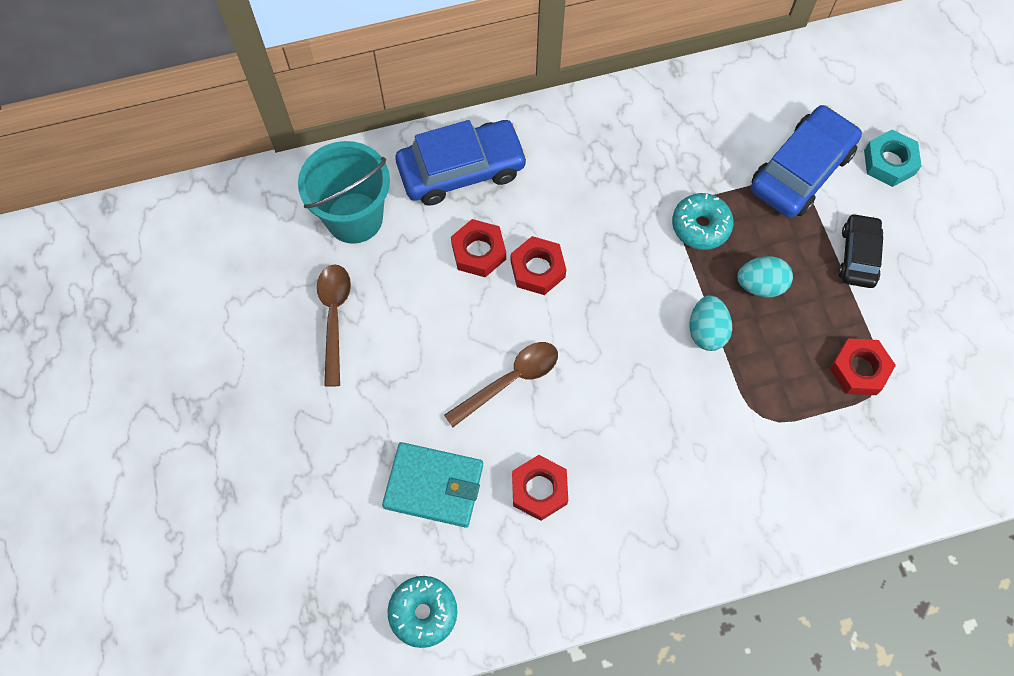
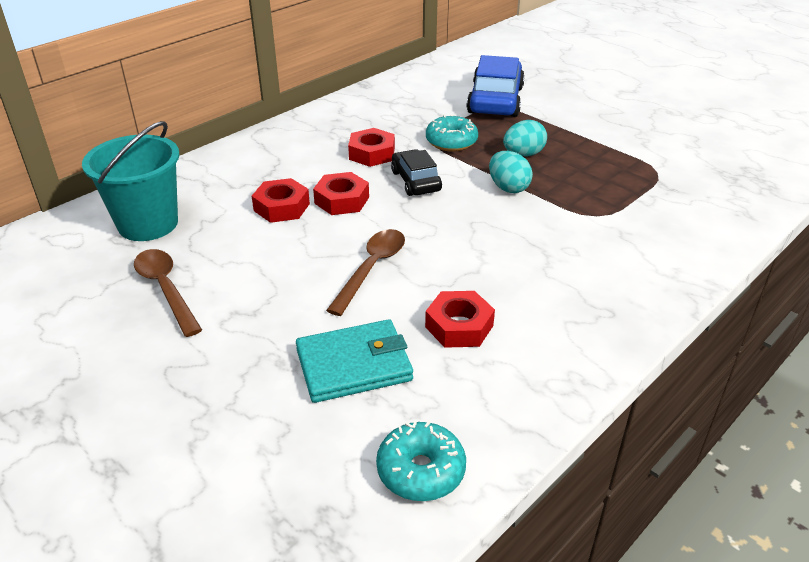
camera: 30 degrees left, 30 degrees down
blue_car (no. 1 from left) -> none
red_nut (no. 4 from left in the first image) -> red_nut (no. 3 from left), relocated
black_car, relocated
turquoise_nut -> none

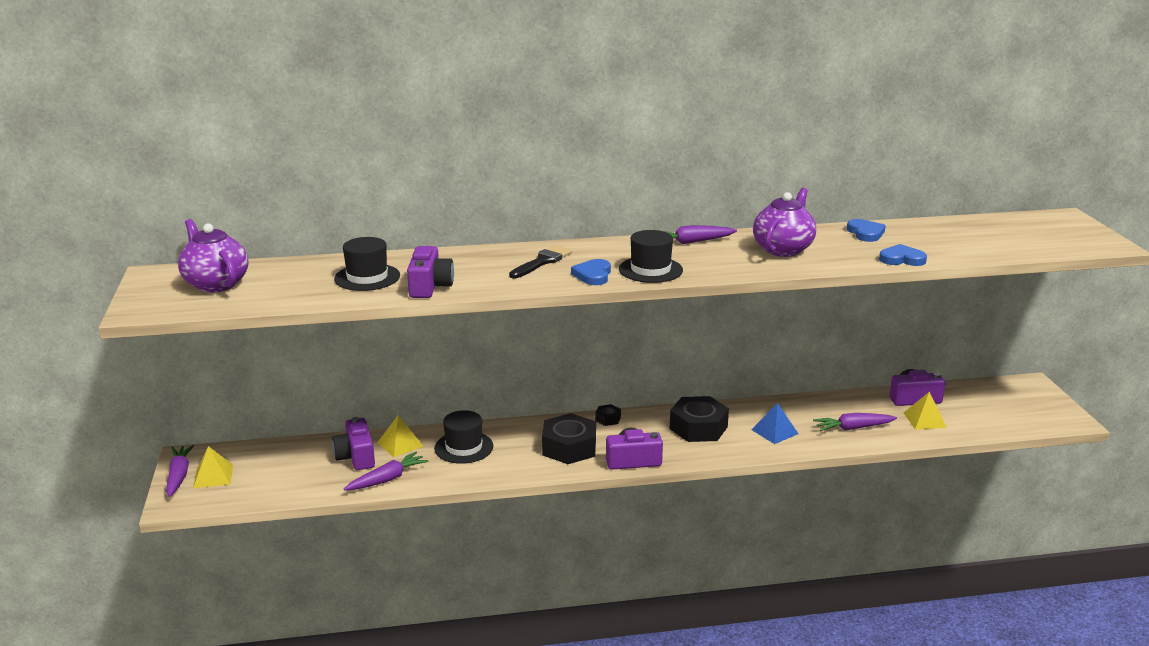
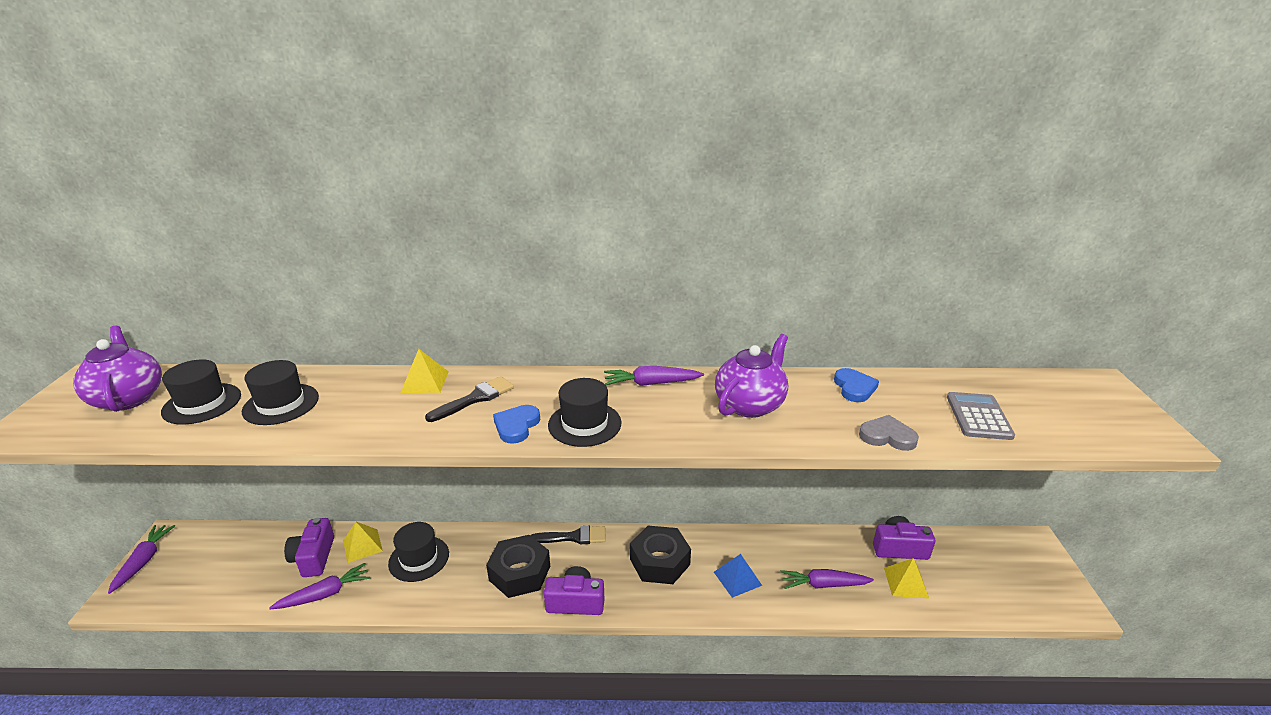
camera: 10 degrees right, 5 degrees up
yellow_pyramid (no. 1 from left in the first image) -> yellow_pyramid (no. 2 from left), relocated
purple_camera (no. 2 from left) -> none
black_nut (no. 2 from left) -> black_brush (no. 2 from left)
blue_heart (no. 3 from left) -> grey_heart
none -> black_hat (no. 1 from left)
none -> grey_calculator

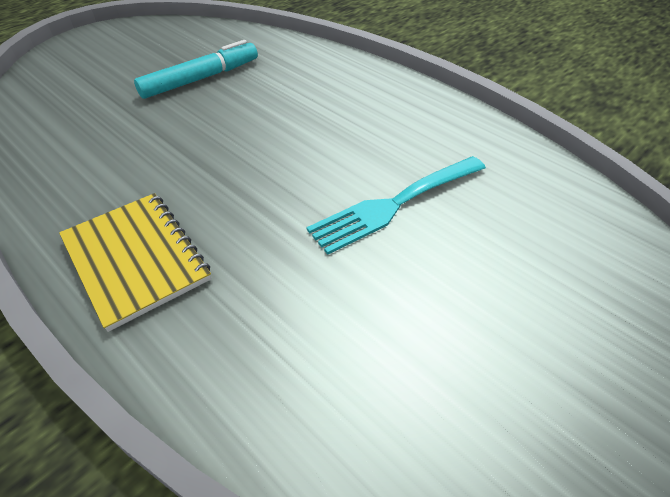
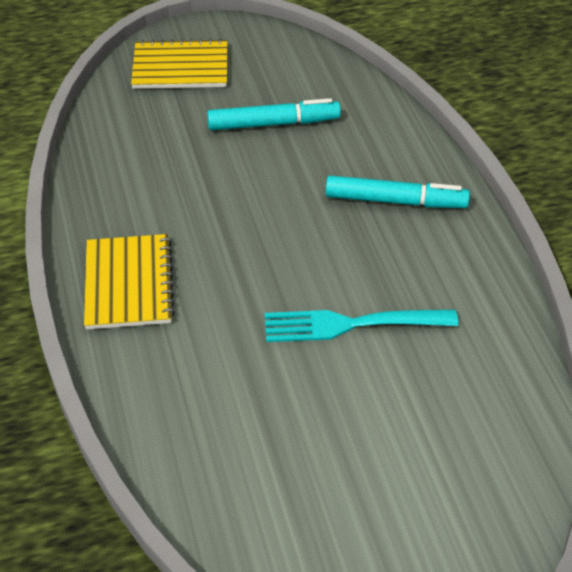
camera: 30 degrees right, 0 degrees up
none -> yellow_notebook (no. 2 from left)
none -> turquoise_marker (no. 2 from left)

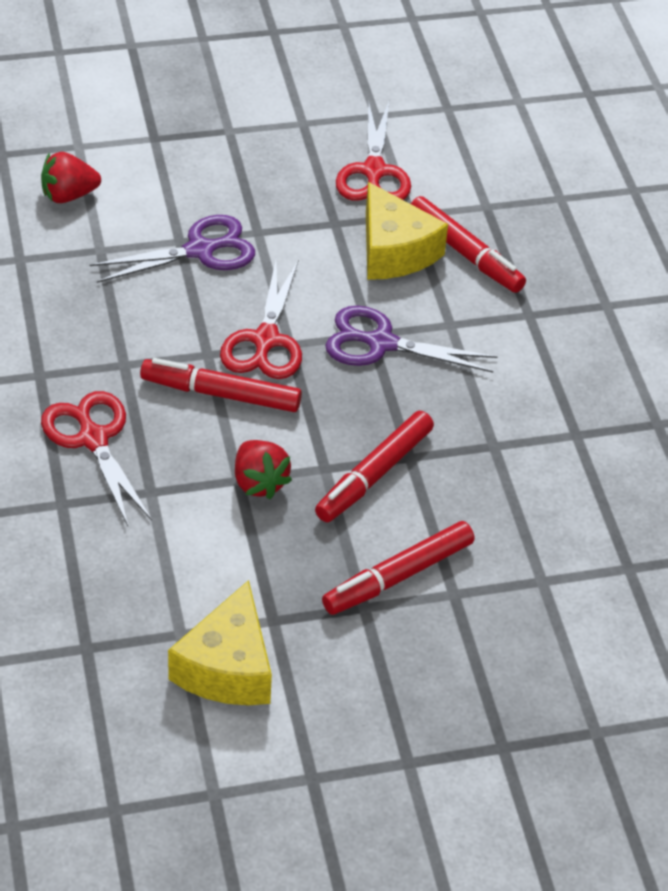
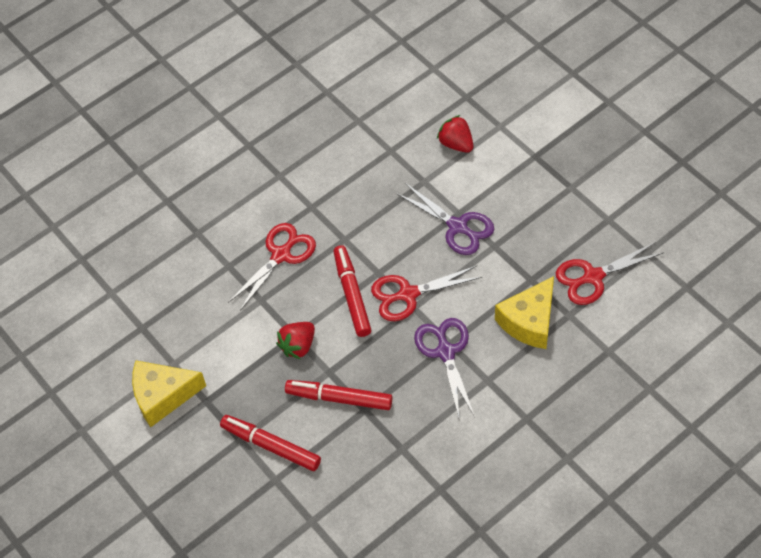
camera: 70 degrees right, 10 degrees up
red_marker (no. 4 from left) -> none

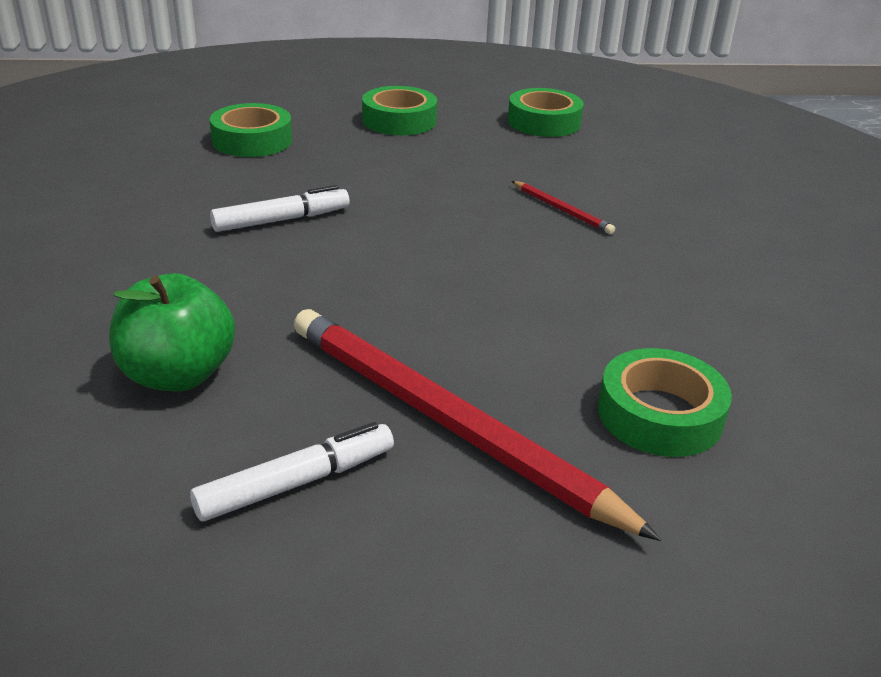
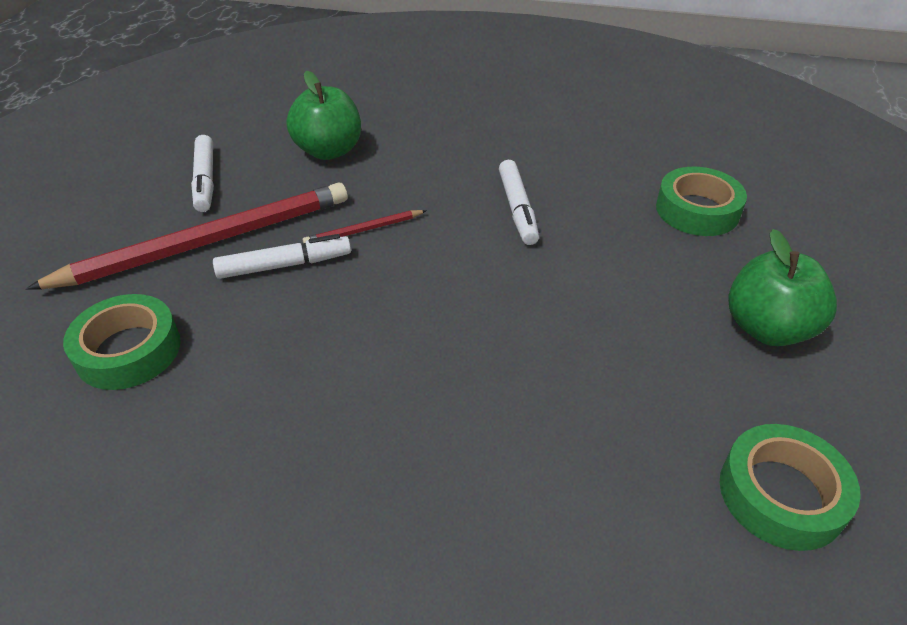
camera: 110 degrees right, 10 degrees up
green_tape (no. 2 from left) -> green_apple (no. 2 from left)
red_pencil (no. 2 from left), relocated
none -> white_marker (no. 2 from left)

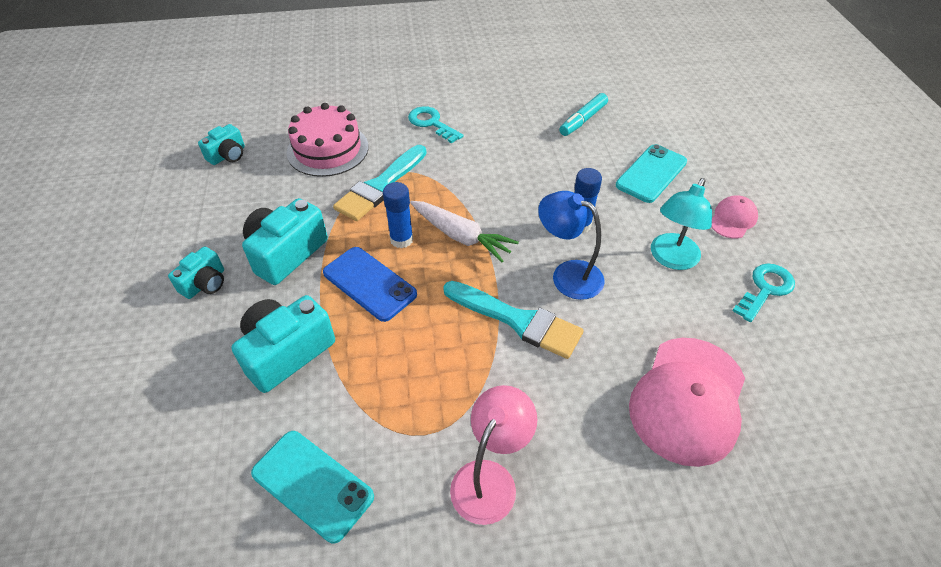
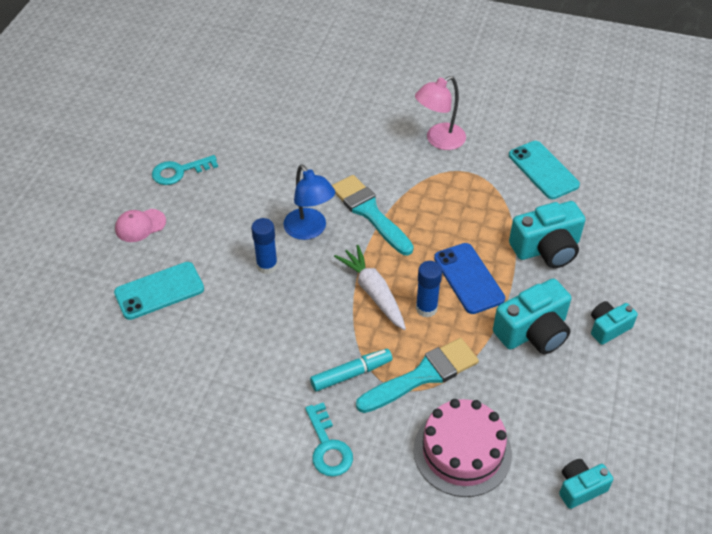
camera: 155 degrees left, 0 degrees up
turquoise_marker, relocated
pink_cap (no. 1 from left) -> none
turquoise_lamp -> none

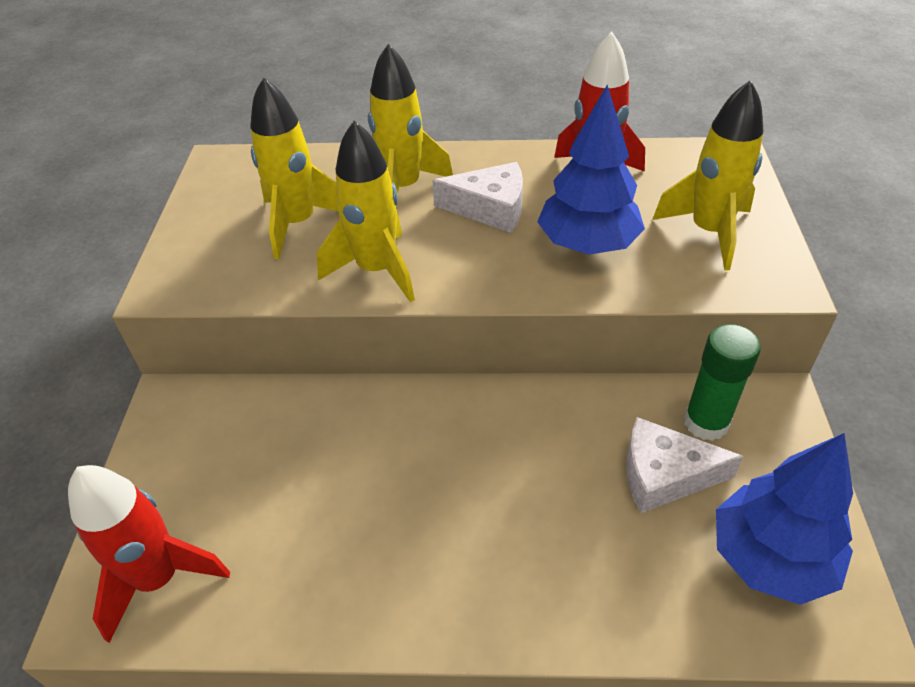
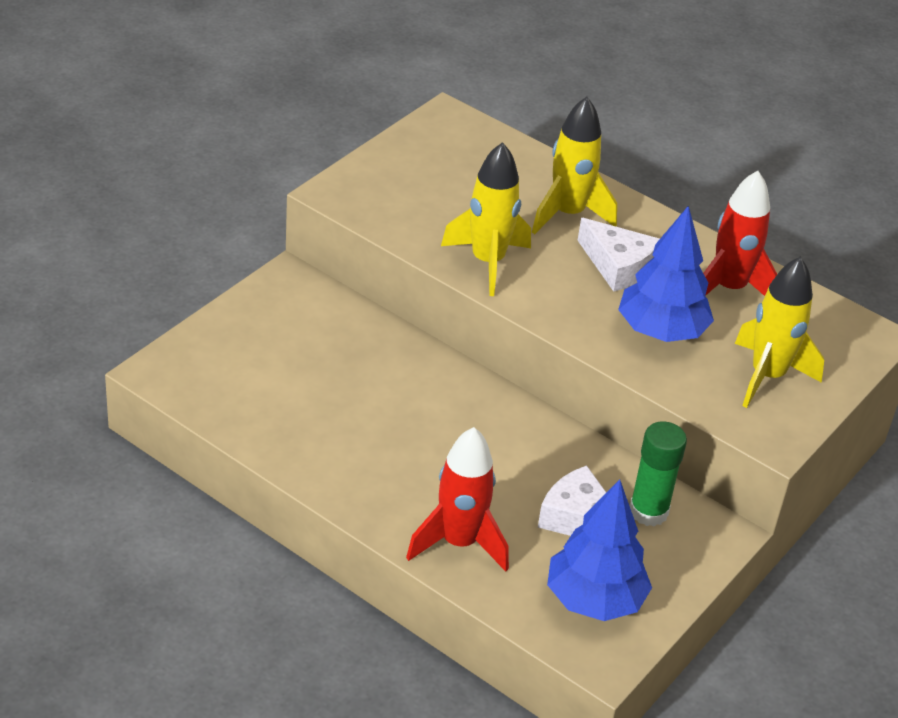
camera: 30 degrees right, 5 degrees down
red_rocket (no. 1 from left), relocated
yellow_rocket (no. 1 from left) -> none

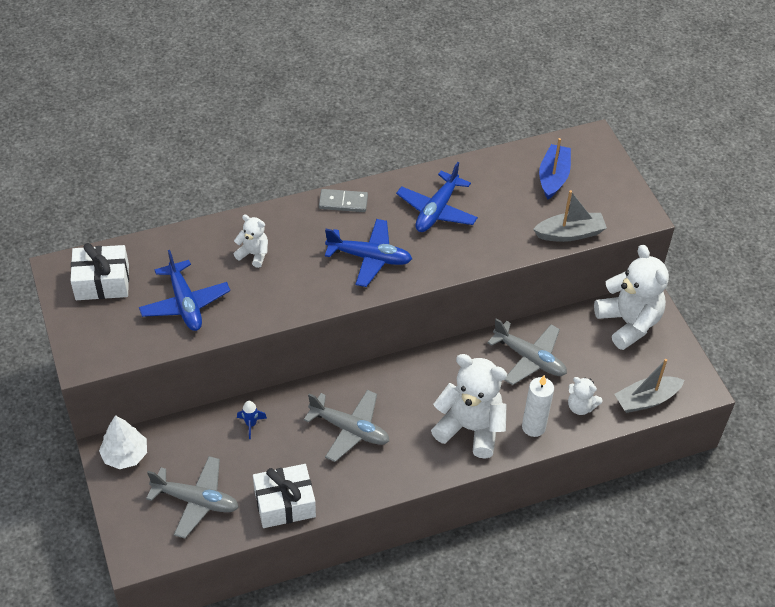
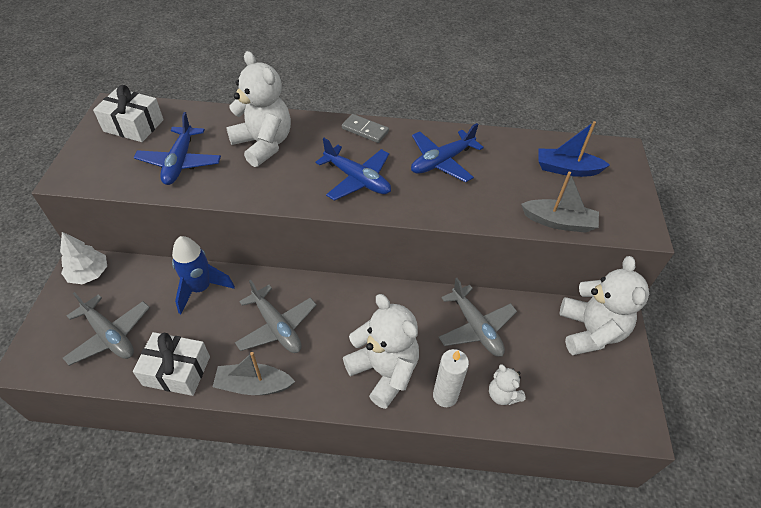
camera: 25 degrees right, 0 degrees up
white_teddy_bear (no. 1 from left), x2.02
blue_rocket, x2.10
blue_boat, 120 degrees counterclockwise
grey_boat (no. 2 from left in the first image) -> grey_boat (no. 1 from left), relocated

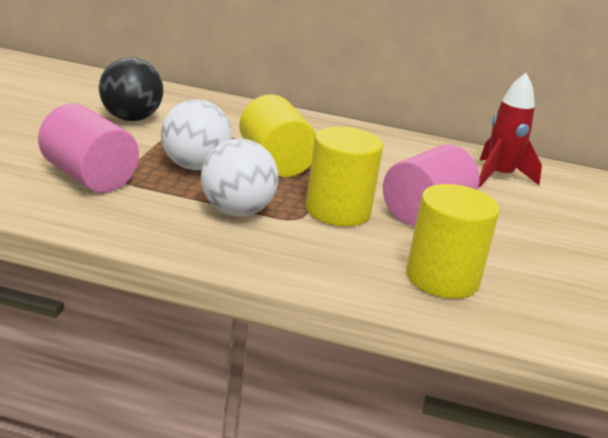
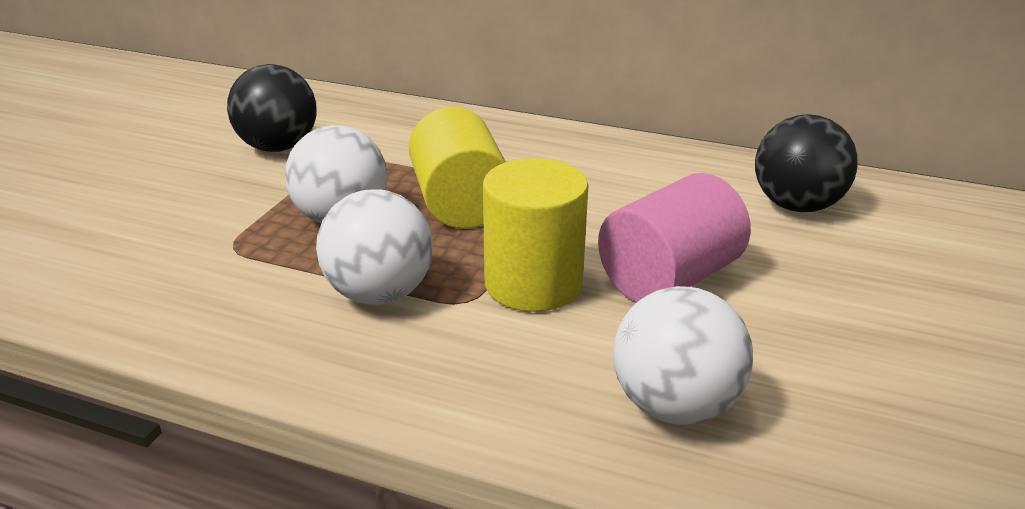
camera: 10 degrees right, 5 degrees up
pink_cylinder (no. 1 from left) -> none
yellow_cylinder (no. 3 from left) -> white_ball (no. 3 from left)
red_rocket -> black_ball (no. 2 from left)

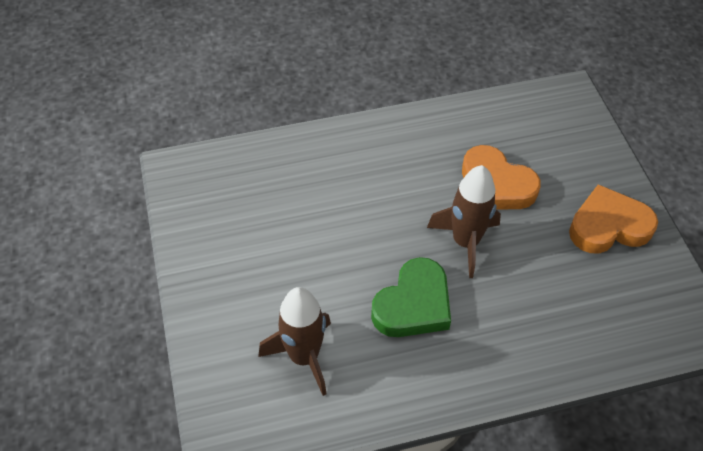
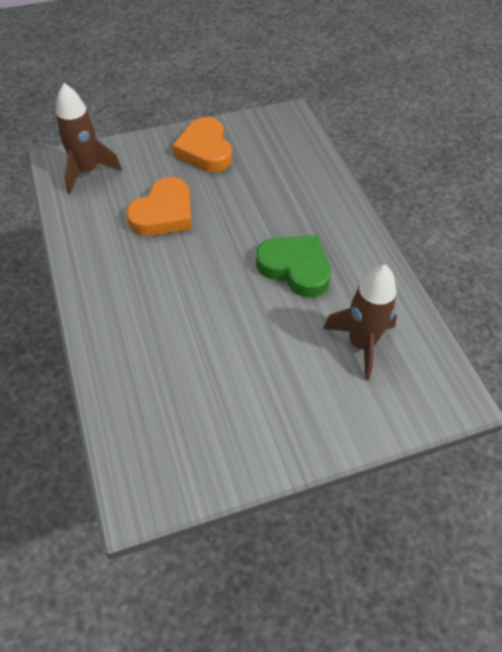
camera: 95 degrees left, 0 degrees up
brown_rocket (no. 2 from left in the first image) -> brown_rocket (no. 1 from left), relocated

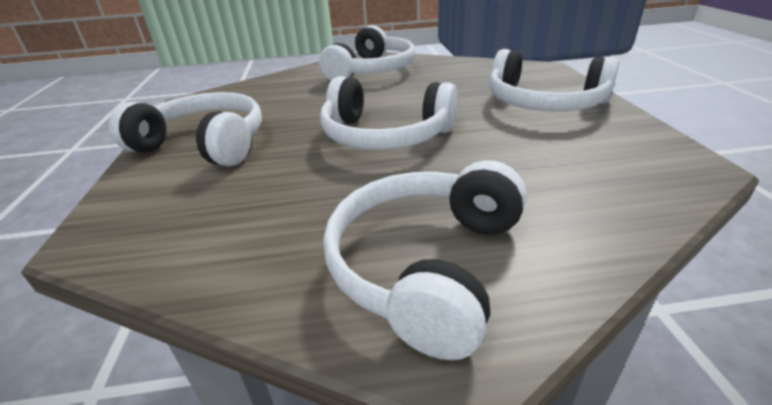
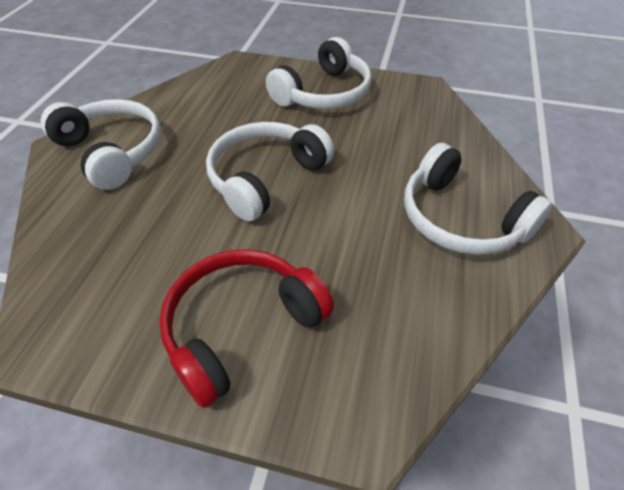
camera: 110 degrees right, 15 degrees up
white_headphones (no. 5 from left) -> red_headphones

